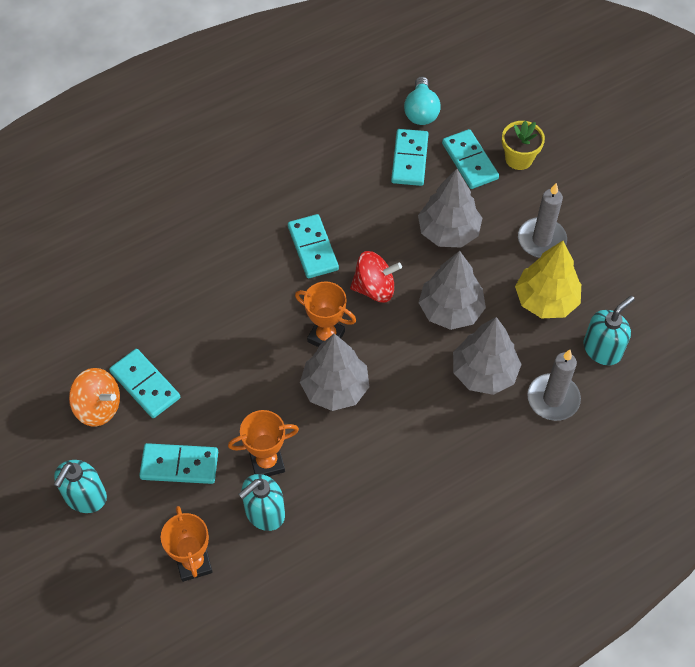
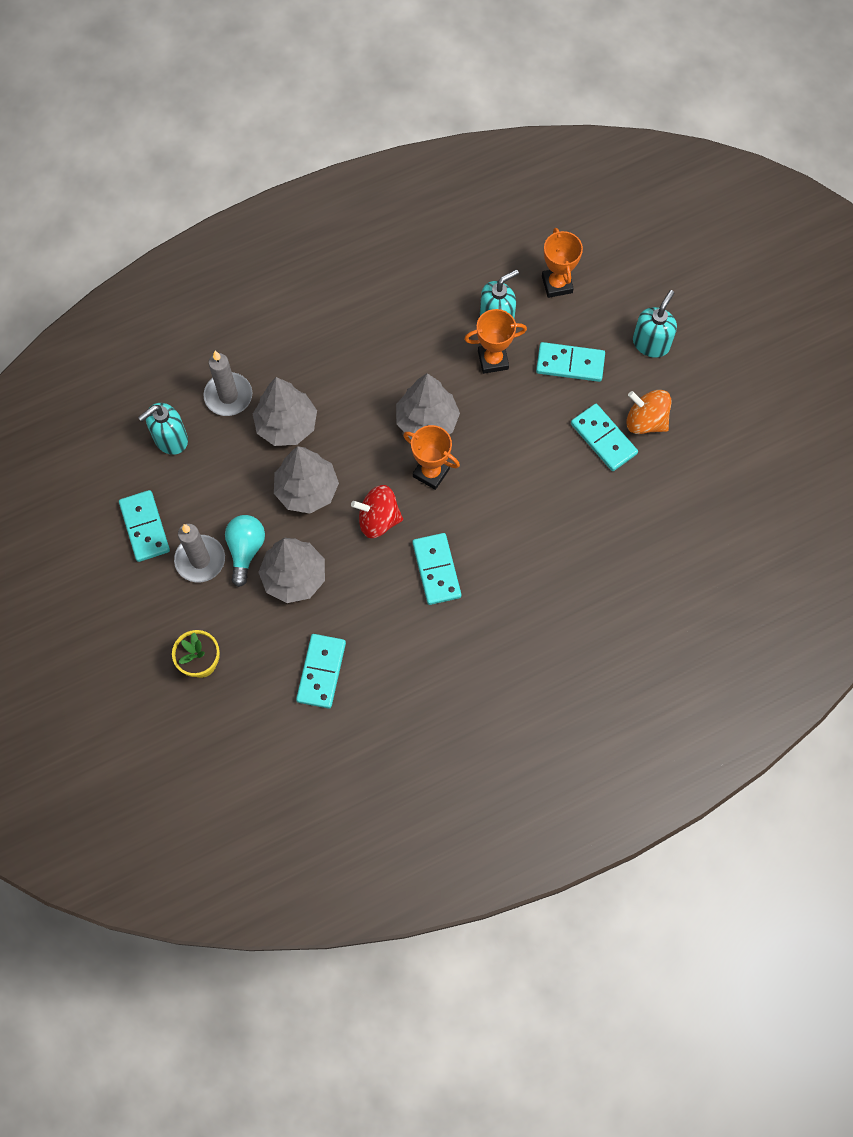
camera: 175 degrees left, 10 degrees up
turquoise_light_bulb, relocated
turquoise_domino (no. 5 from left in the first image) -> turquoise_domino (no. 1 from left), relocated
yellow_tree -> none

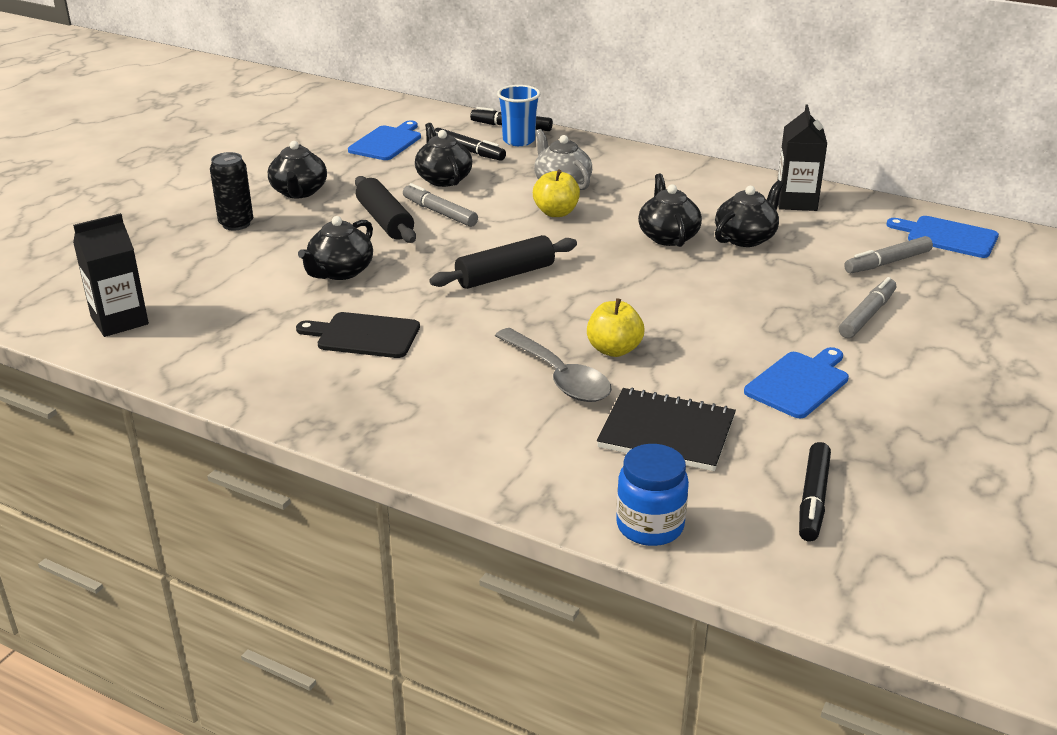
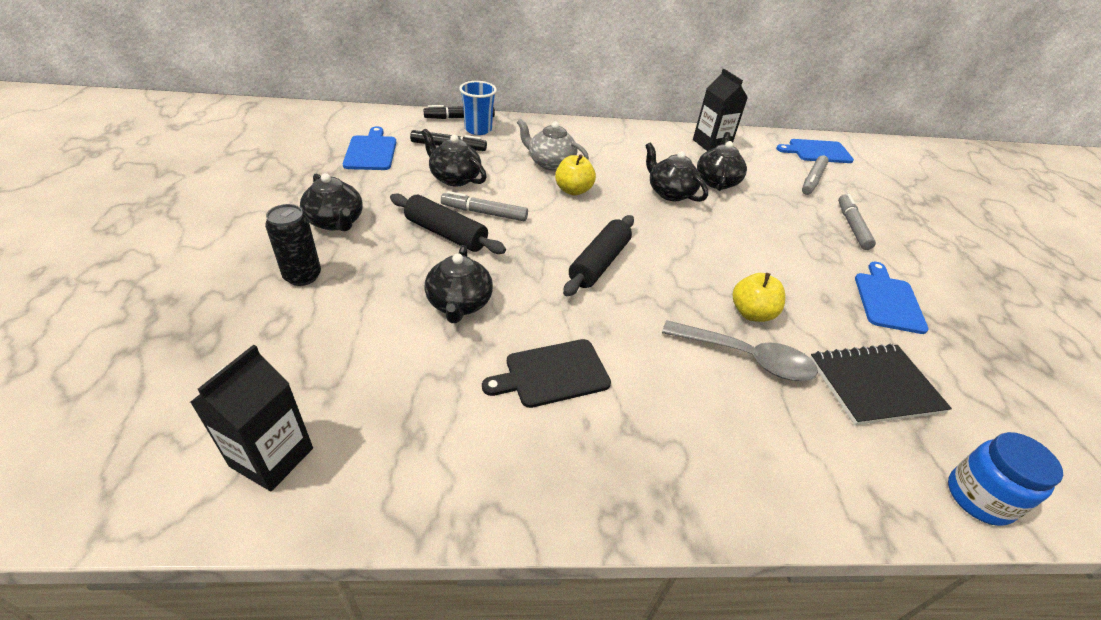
camera: 35 degrees left, 10 degrees up
black_marker (no. 3 from left) -> none

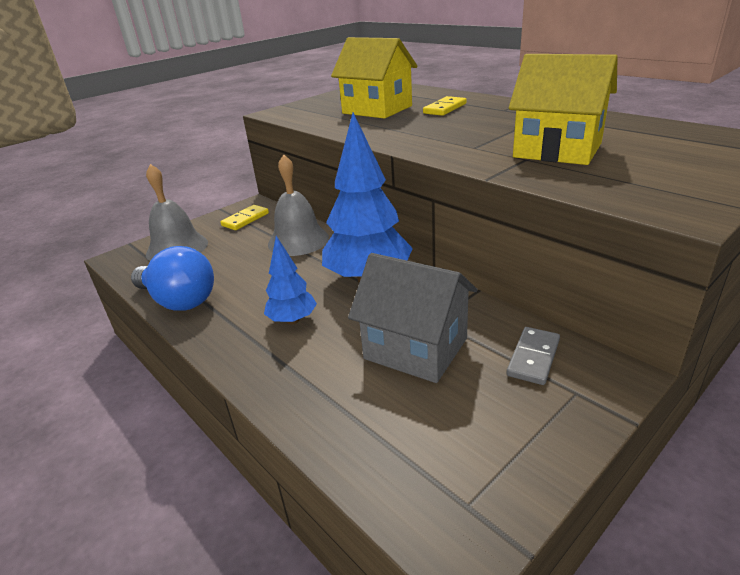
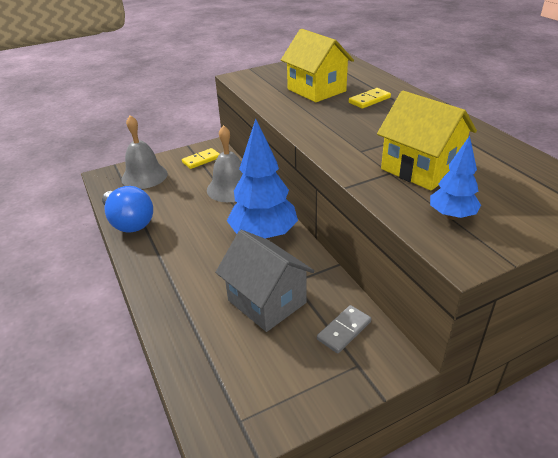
camera: 15 degrees right, 5 degrees up
blue_tree (no. 1 from left in the first image) -> blue_tree (no. 2 from left), relocated

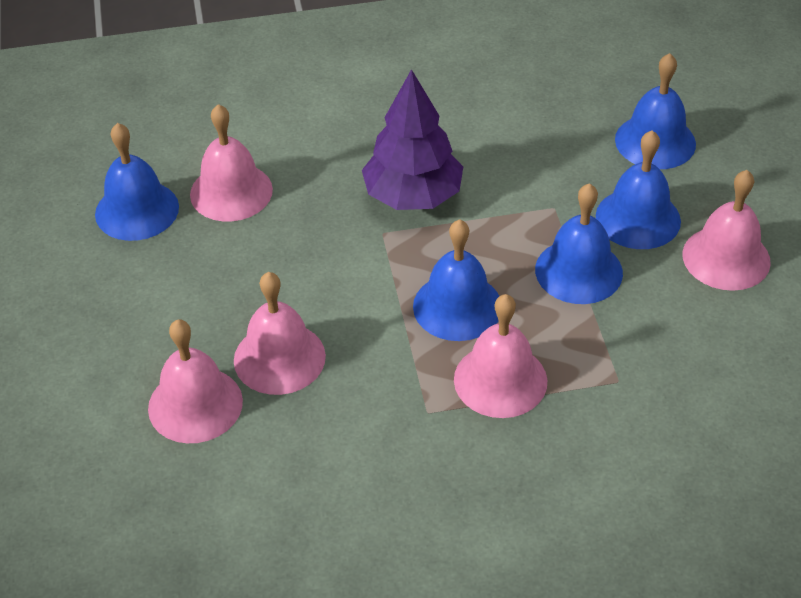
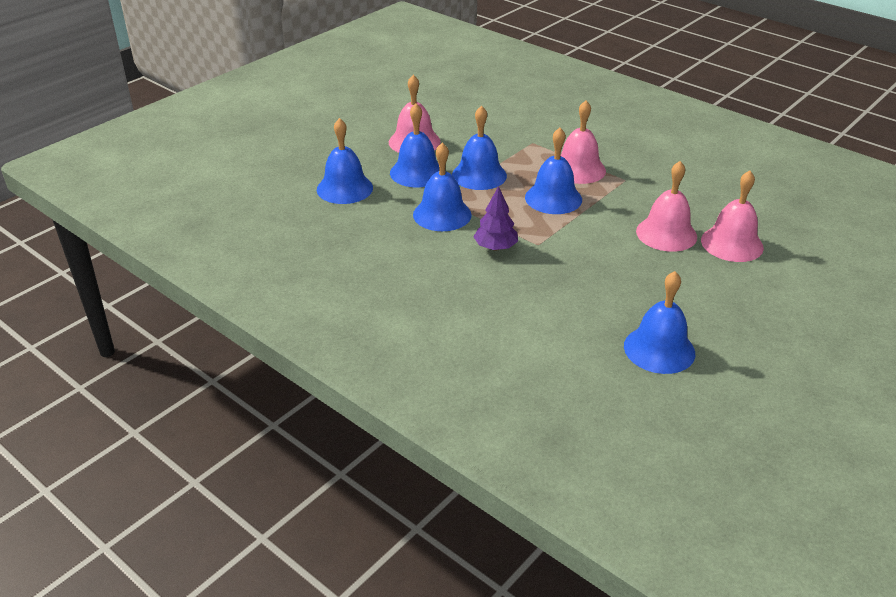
camera: 130 degrees left, 10 degrees down
pink_bell (no. 2 from left) -> none
purple_tree, x0.60
none -> blue_bell (no. 3 from left)

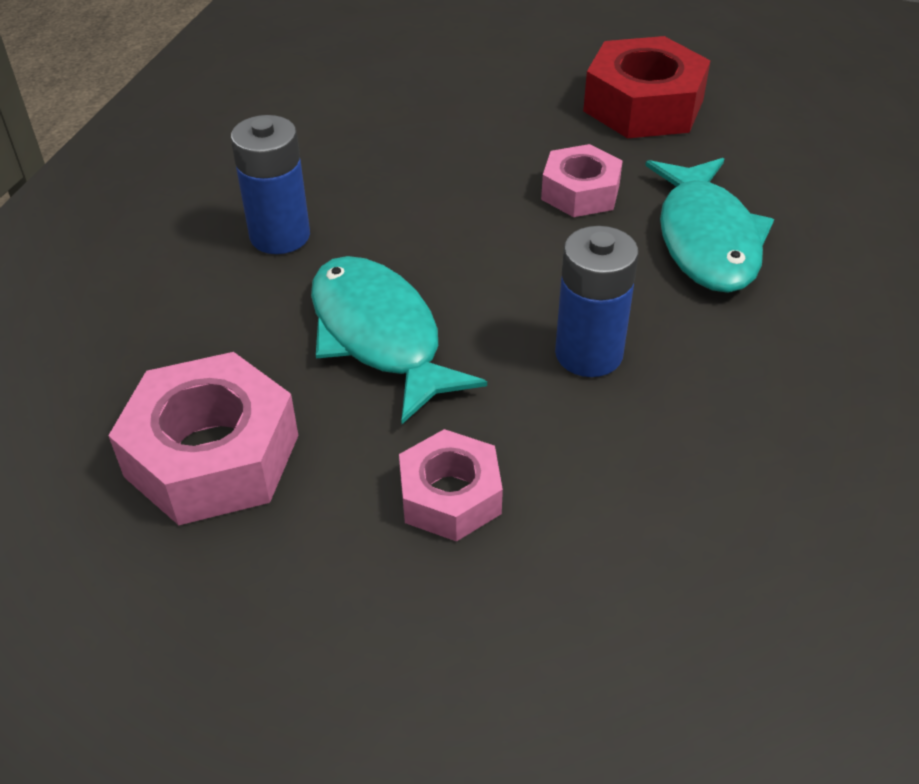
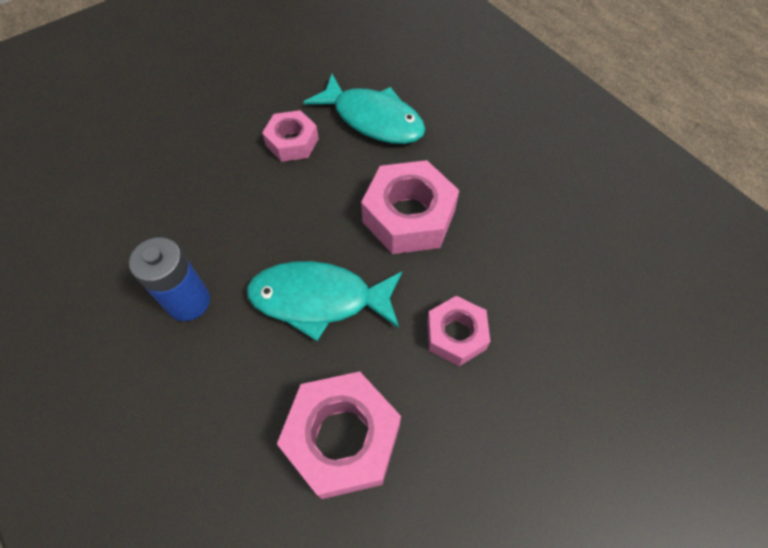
camera: 55 degrees left, 15 degrees up
blue_battery (no. 2 from left) -> pink_nut (no. 3 from left)
red_nut -> none

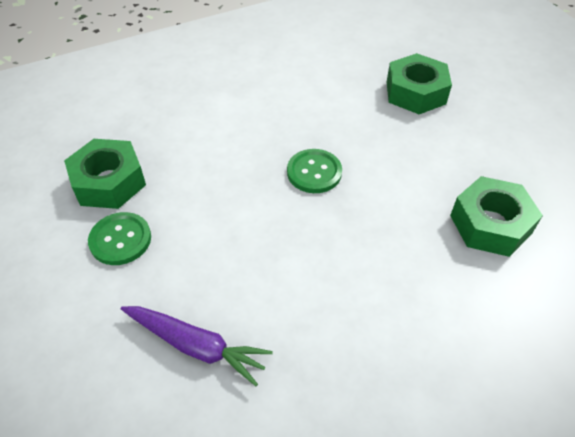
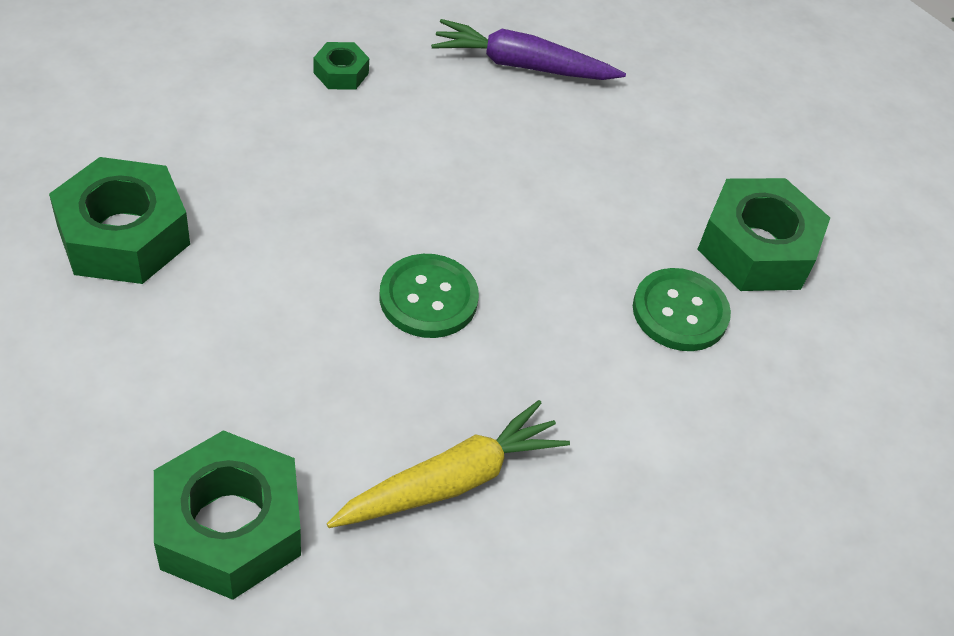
camera: 160 degrees right, 0 degrees up
green_button (no. 1 from left in the first image) -> green_button (no. 2 from left), relocated
none -> green_nut (no. 3 from left)
none -> yellow_carrot

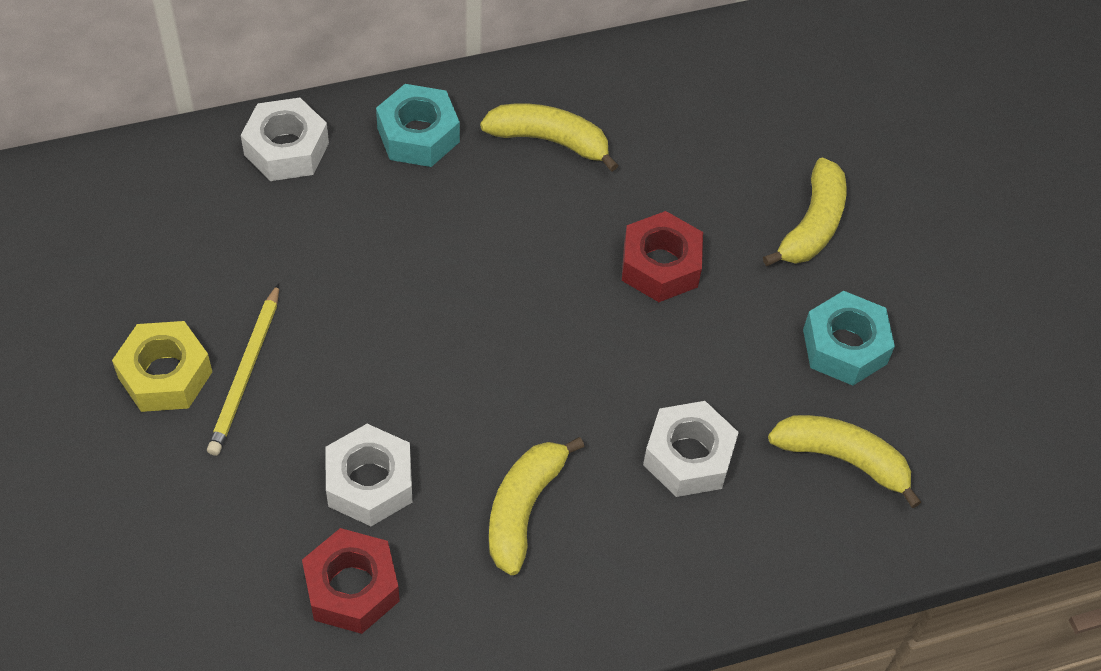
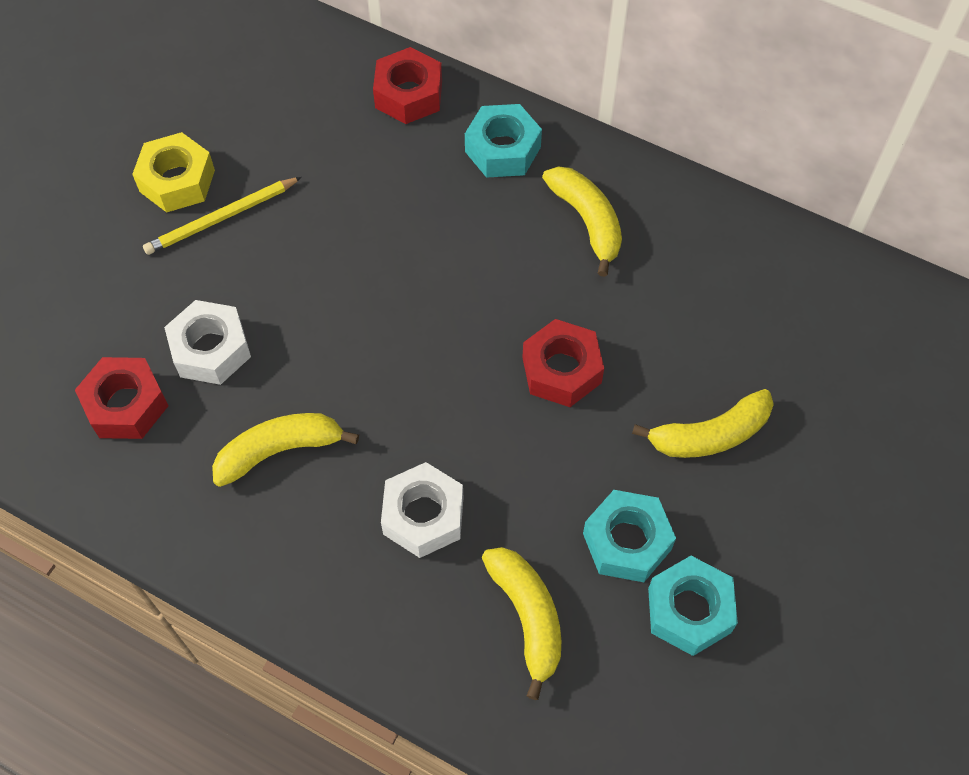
camera: 50 degrees right, 5 degrees up
white_nut (no. 1 from left) -> red_nut (no. 2 from left)
none -> turquoise_nut (no. 3 from left)

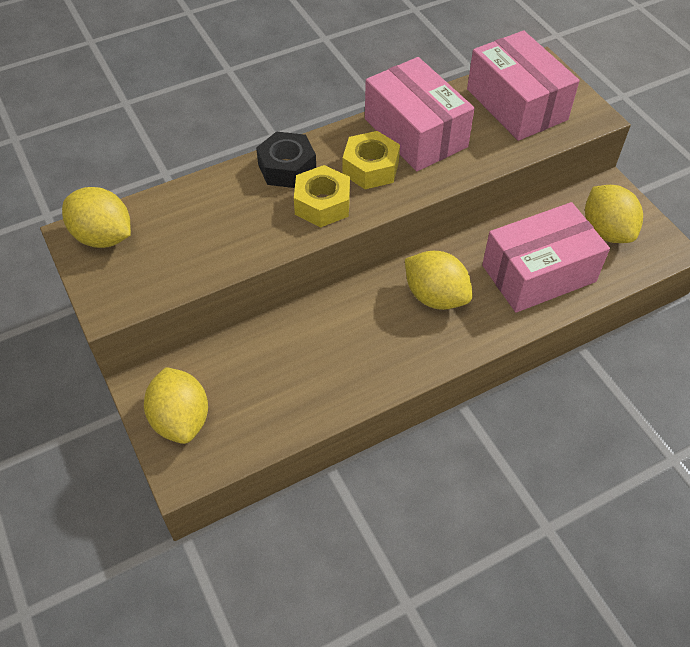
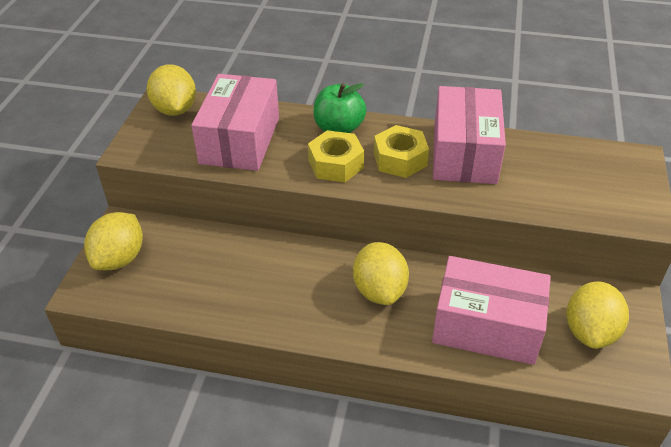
camera: 40 degrees right, 10 degrees down
black_nut -> green_apple
pink_box (no. 2 from left in the first image) -> pink_box (no. 1 from left), relocated

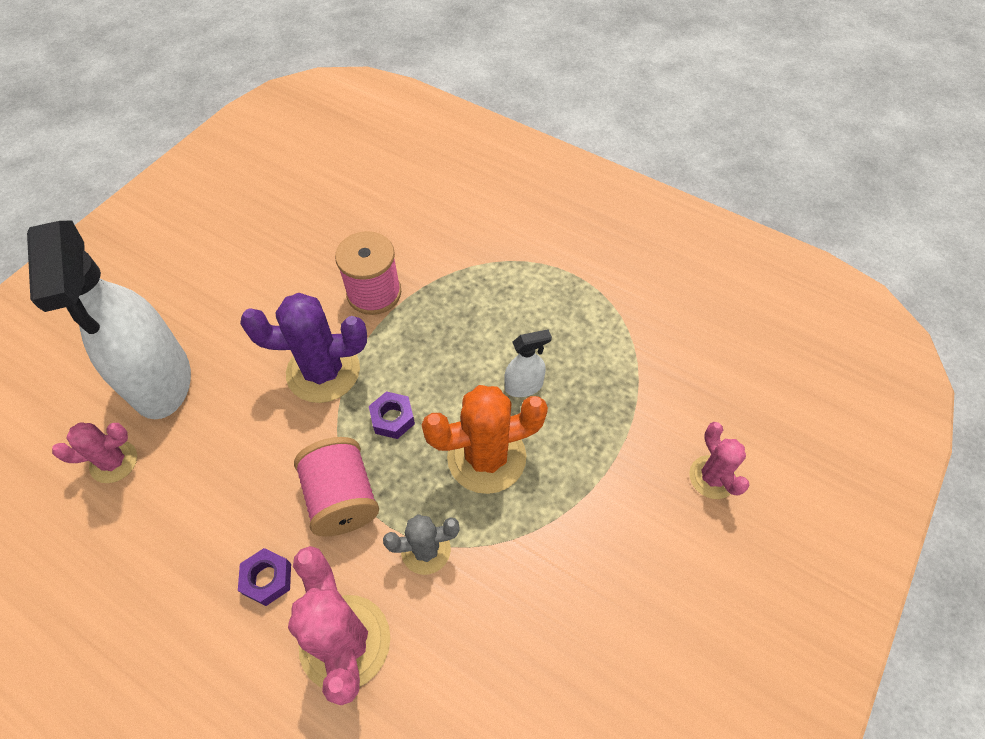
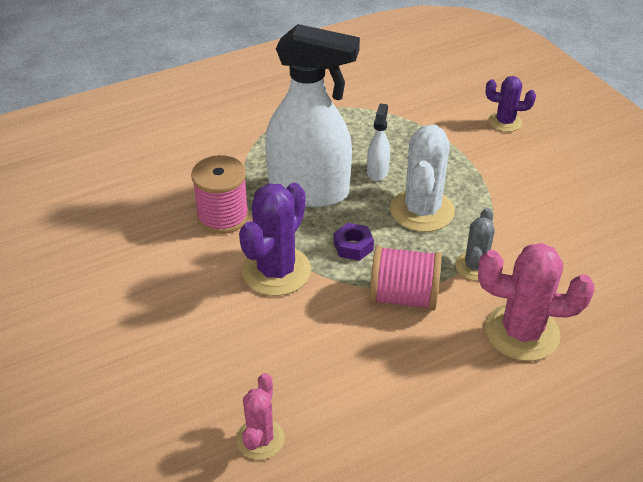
camera: 60 degrees left, 15 degrees down
white_spray_bottle (no. 1 from left), relocated
purple_nut (no. 1 from left) -> none
orange_cactus -> white_cactus
pink_cactus (no. 3 from left) -> purple_cactus (no. 2 from left)

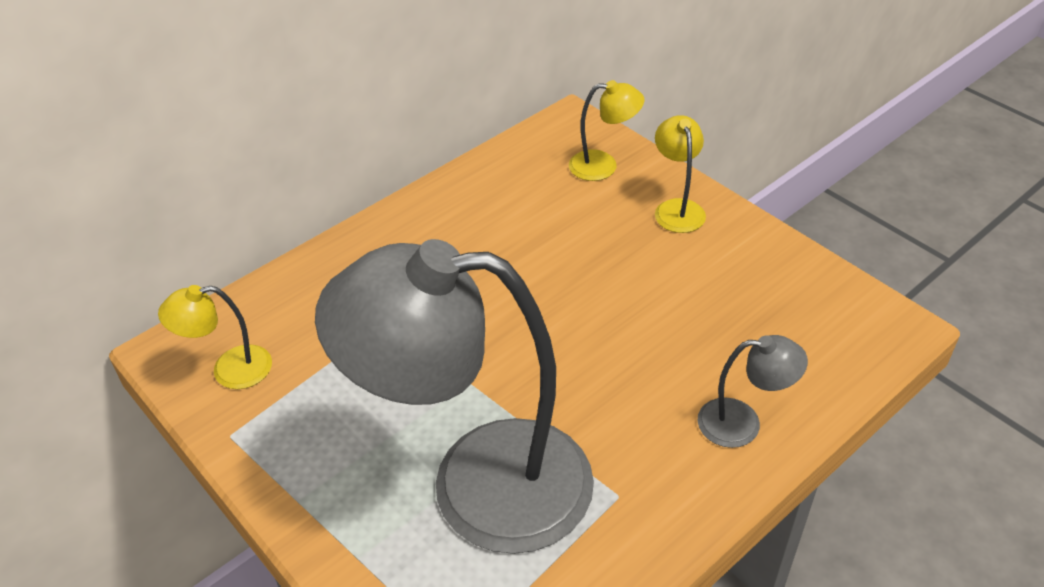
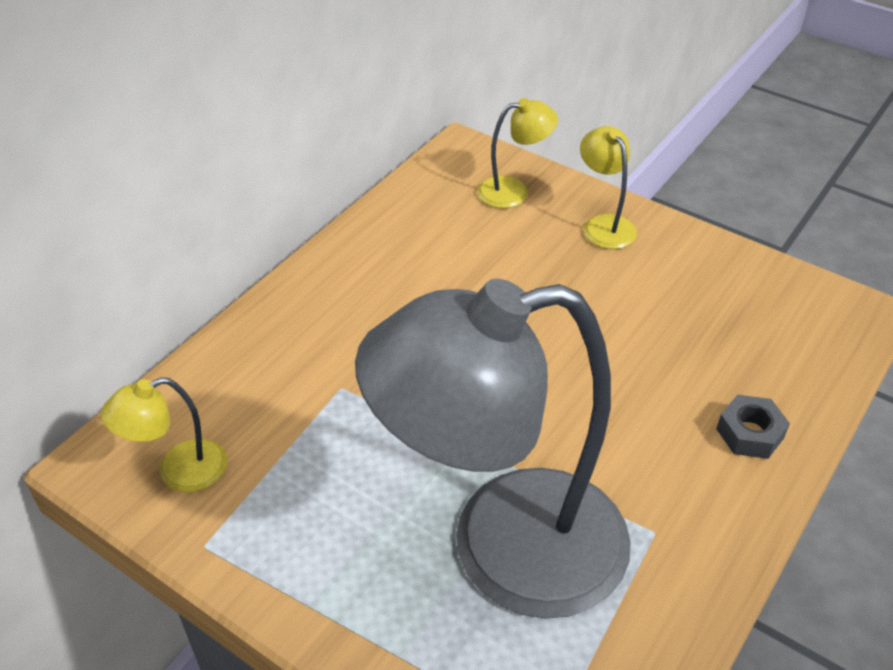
camera: 15 degrees left, 0 degrees up
grey_lamp (no. 2 from left) -> grey_nut

